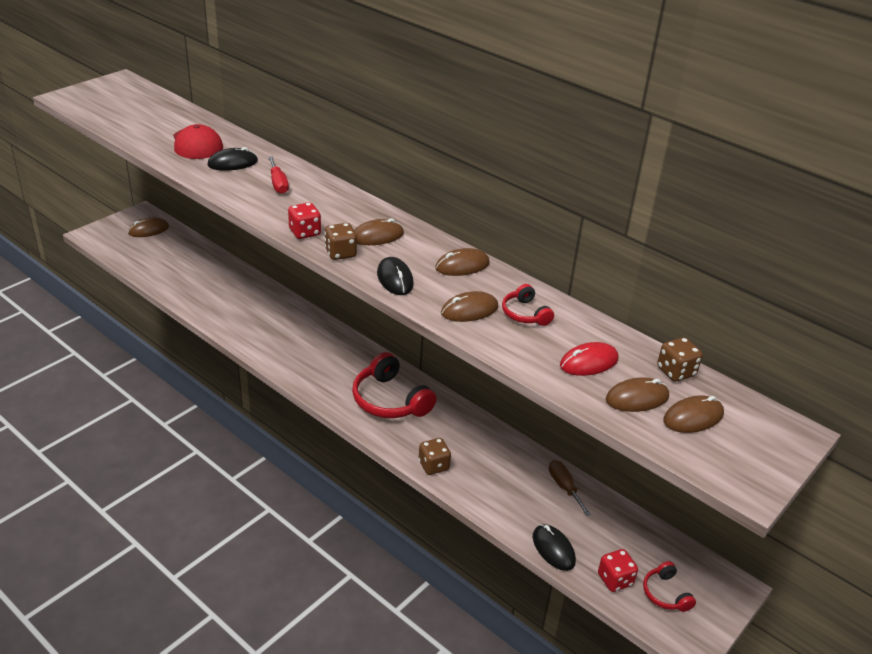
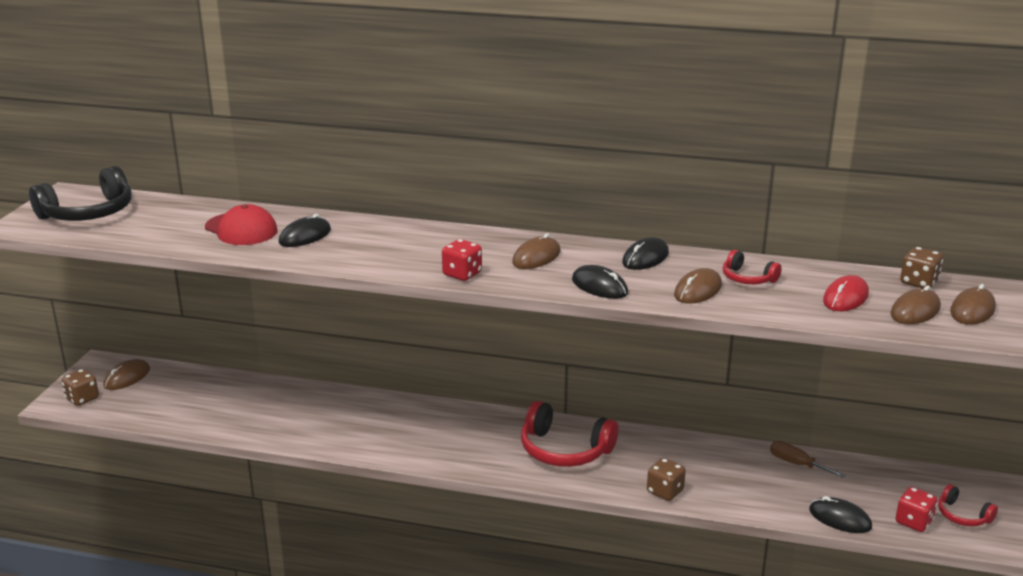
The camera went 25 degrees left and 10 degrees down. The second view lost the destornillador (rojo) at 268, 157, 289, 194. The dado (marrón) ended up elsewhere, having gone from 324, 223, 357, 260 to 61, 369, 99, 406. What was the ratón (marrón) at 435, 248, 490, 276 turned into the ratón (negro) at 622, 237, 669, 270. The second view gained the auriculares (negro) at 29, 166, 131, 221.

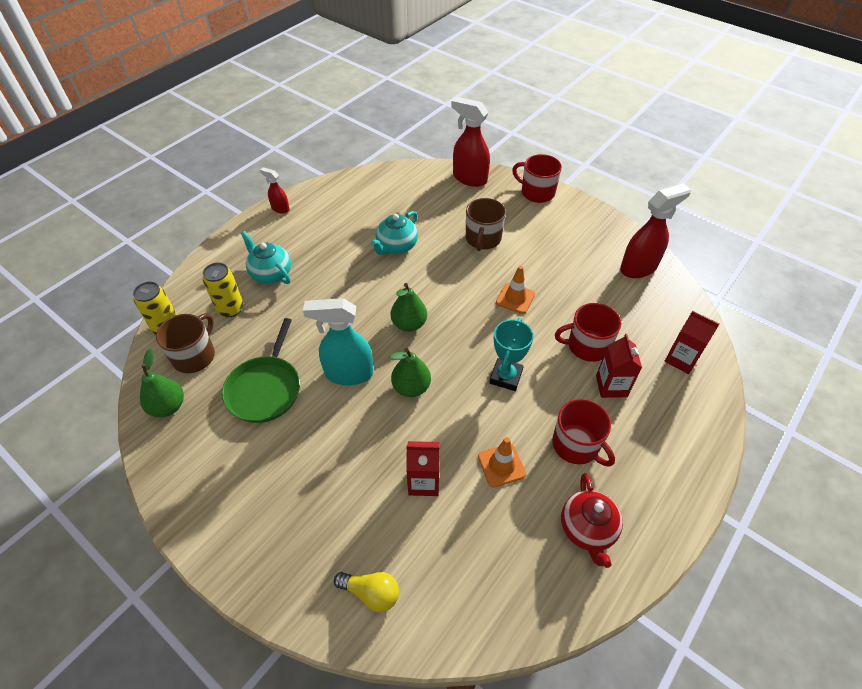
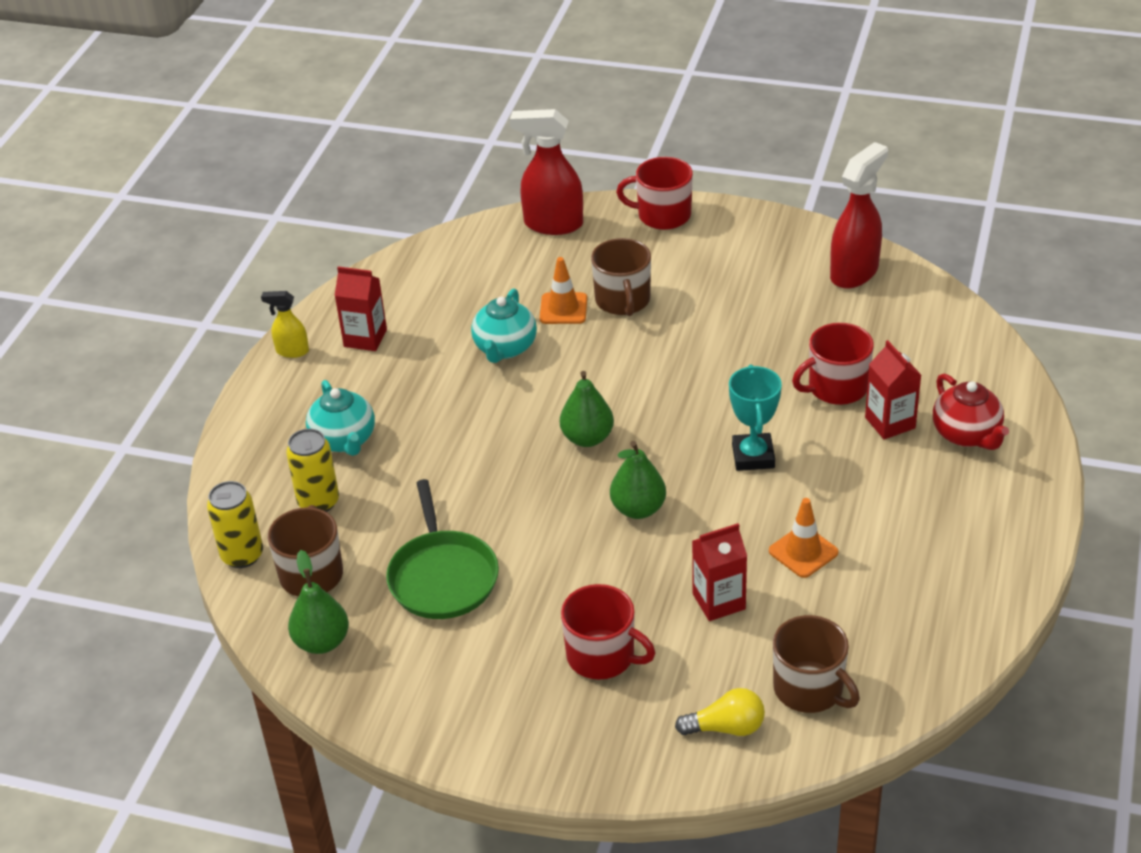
The camera went 20 degrees left and 10 degrees down. What was the pulverizador (rojo) at 260, 167, 290, 214 turned into the pulverizador (amarillo) at 261, 291, 309, 358. The tetera (turquesa) at 241, 231, 291, 284 ended up facing another way, 135 degrees counterclockwise from before. The cono de tráfico (naranja) ended up elsewhere, having gone from 496, 266, 535, 314 to 539, 257, 587, 324. The second view lost the pulverizador (turquesa) at 303, 298, 373, 385. The cartón de leche (rojo) ended up elsewhere, having gone from 665, 311, 719, 374 to 335, 266, 387, 351. The taza (rojo) ended up elsewhere, having gone from 552, 399, 615, 467 to 561, 584, 655, 680. The tetera (rojo) ended up elsewhere, having gone from 561, 473, 623, 568 to 933, 373, 1009, 450. The second view gained the taza (marrón) at 773, 615, 860, 713.

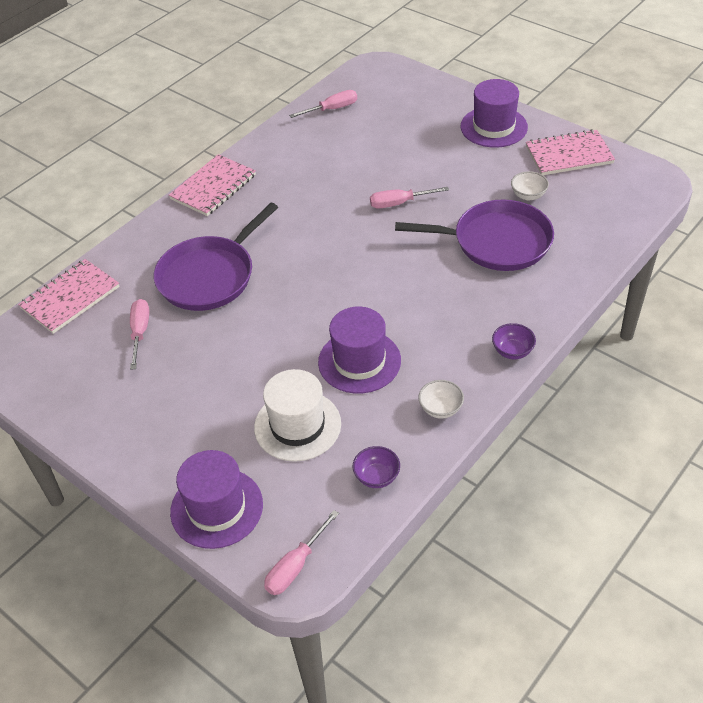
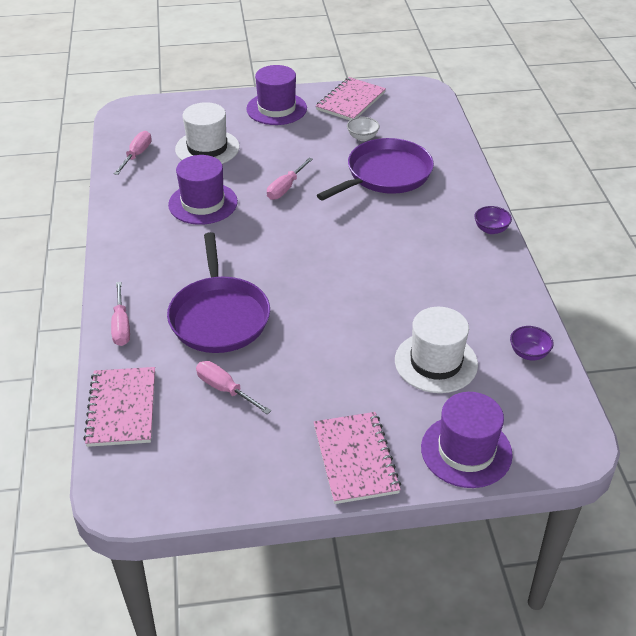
The camera went 50 degrees left and 5 degrees down. The cuaderno (rosa) ended up elsewhere, having gone from 169, 154, 256, 216 to 314, 412, 401, 504. The sombrero (morado) ended up elsewhere, having gone from 318, 307, 401, 394 to 168, 155, 238, 225. The second view lost the cuenco (blanco) at 418, 380, 464, 419. The destornillador (rosa) ended up elsewhere, having gone from 264, 510, 339, 595 to 111, 282, 130, 346. The second view gained the sombrero (blanco) at 175, 102, 239, 164.

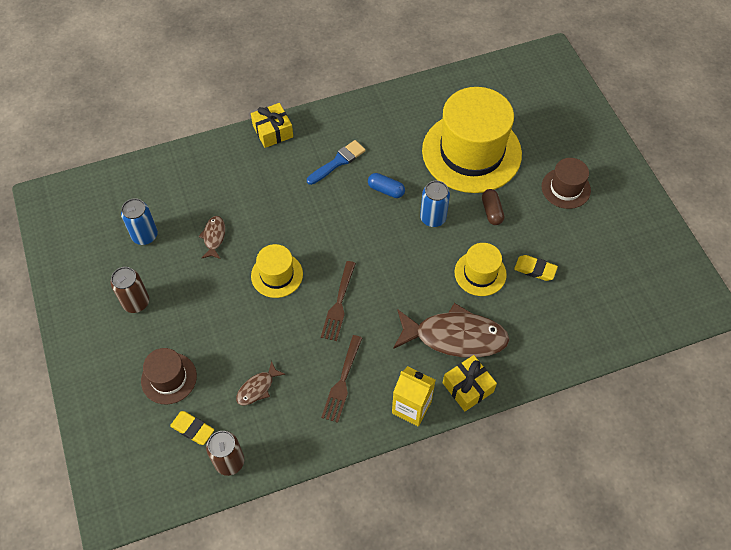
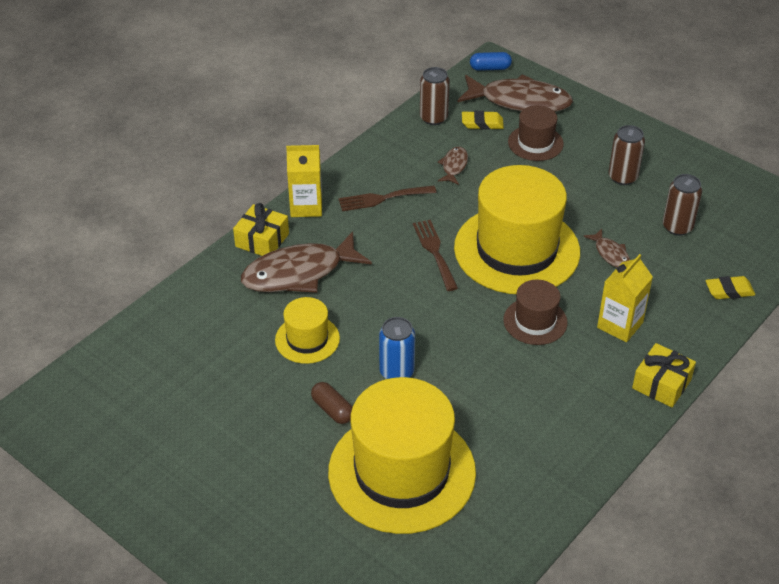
The camera went 150 degrees right and 15 degrees down. The second view lost the pincel (azul) at 307, 140, 366, 185. The sombrero (marrón) ended up elsewhere, having gone from 542, 158, 591, 209 to 503, 279, 567, 345. The cápsula (azul) ended up elsewhere, having gone from 368, 173, 405, 198 to 470, 52, 512, 71. What was the lata (azul) at 121, 198, 158, 245 turned into the lata (marrón) at 663, 174, 702, 236. The size of the sombrero (amarillo) at 251, 244, 303, 298 changed by a factor of 2.08. The goma de borrar (amarillo) ended up elsewhere, having gone from 514, 255, 558, 281 to 705, 276, 755, 299. The tenedor (marrón) at 321, 335, 362, 423 ended up facing another way, 90 degrees counterclockwise from before. The second view gained the pez (marrón) at 458, 74, 573, 112. The second view gained the cartón de leche (amarillo) at 597, 254, 653, 342.

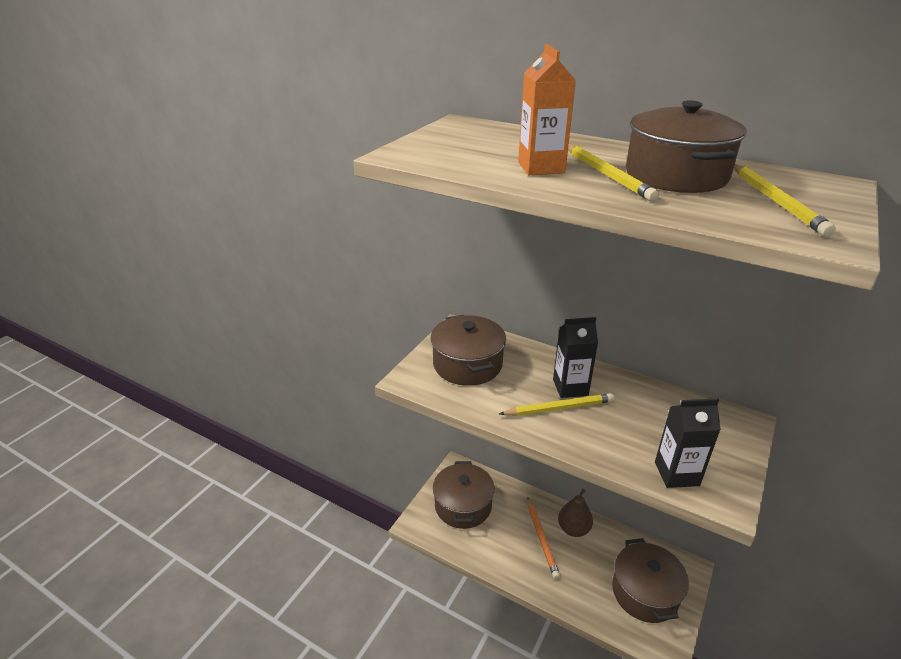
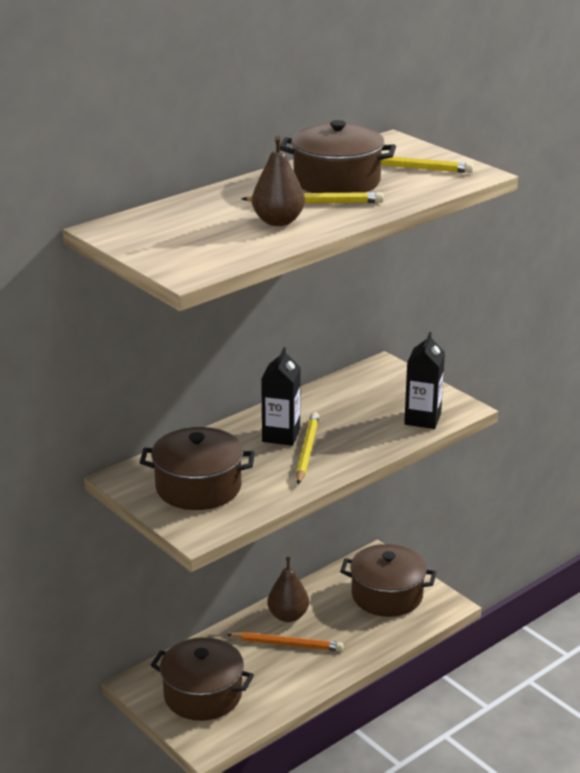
The camera went 70 degrees left and 5 degrees down. Where the cartón de leche (naranja) stood at 518, 44, 576, 175, the pera (marrón) came to stand at 252, 136, 305, 226.

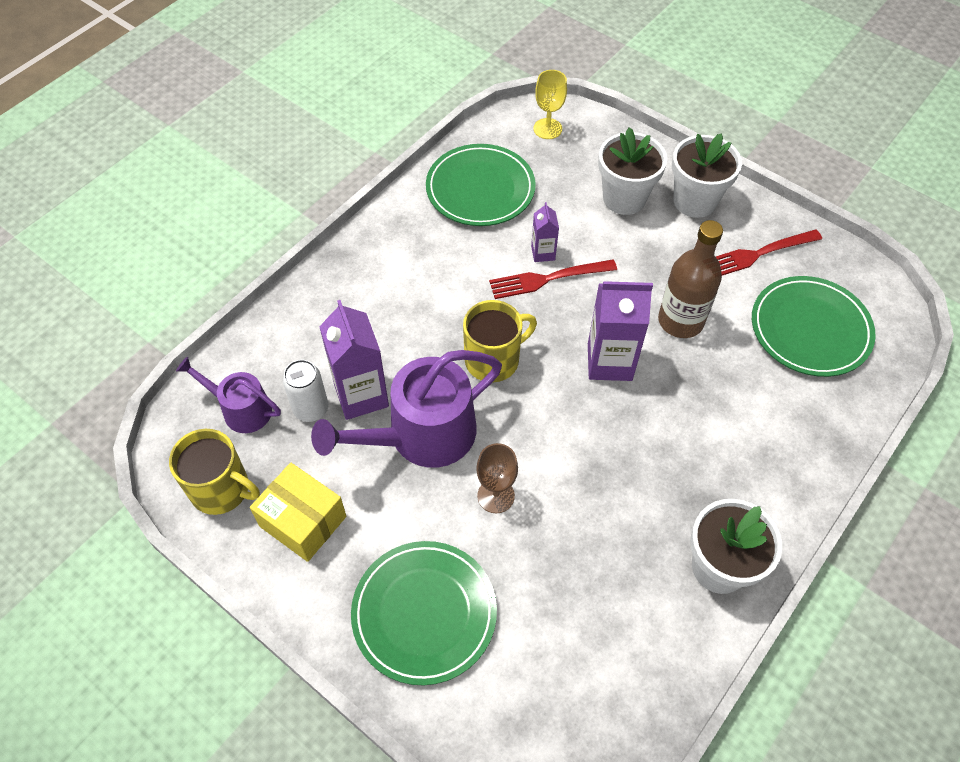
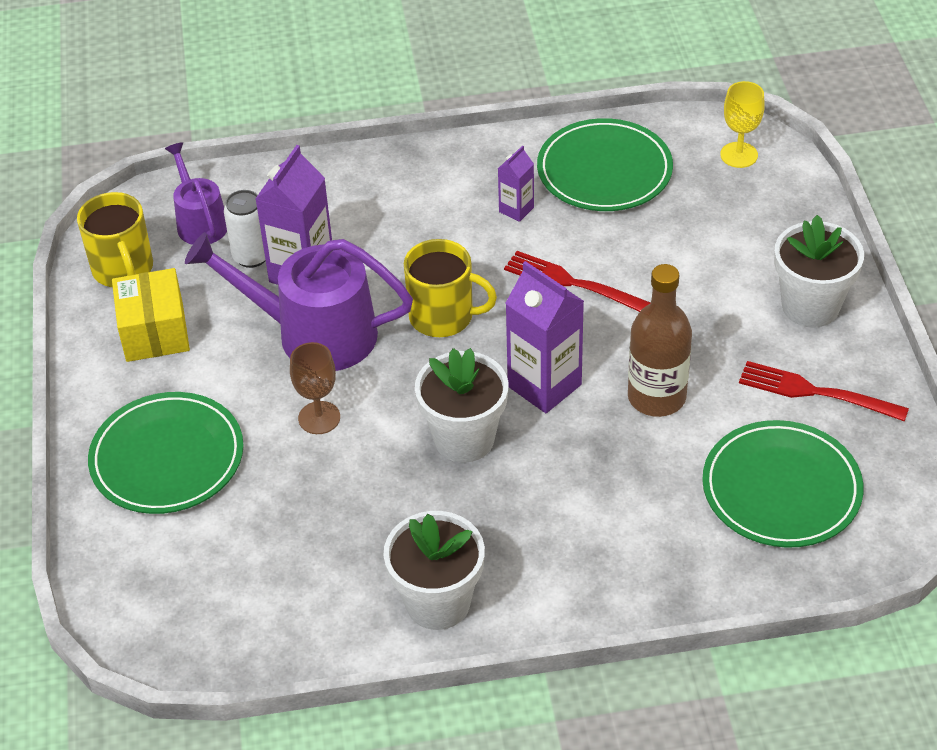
The camera went 45 degrees right and 10 degrees down. The maceta (blanco) ended up elsewhere, having gone from 598, 127, 667, 215 to 415, 348, 508, 463. The cartón de leche (morado) ended up elsewhere, having gone from 531, 202, 559, 262 to 498, 145, 534, 222.

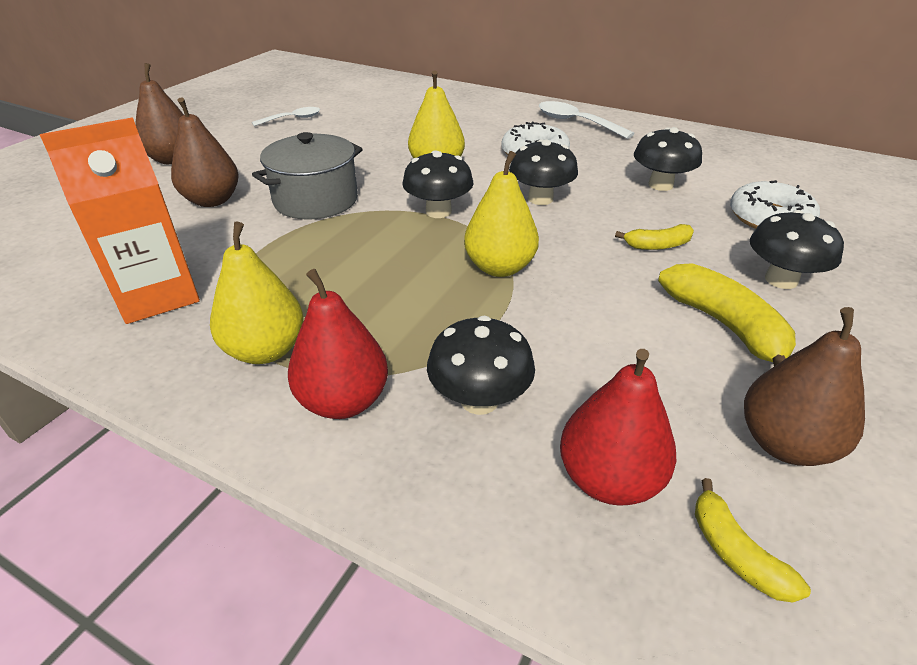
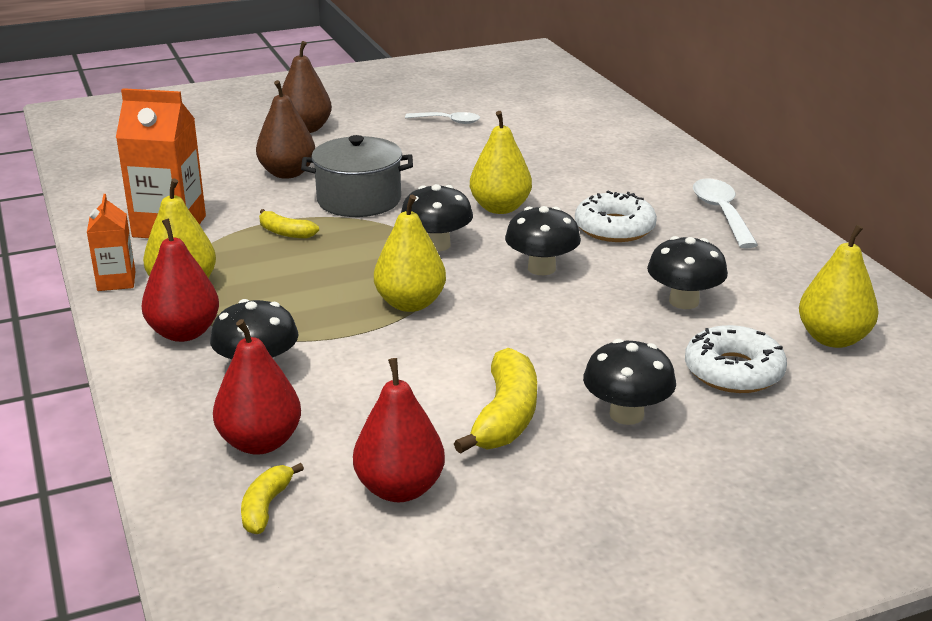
The camera went 40 degrees right and 10 degrees down. The plátano (amarillo) ended up elsewhere, having gone from 615, 224, 694, 250 to 259, 209, 319, 238. What was the pera (marrón) at 744, 307, 865, 466 turned into the pera (rojo) at 353, 358, 445, 502. The second view gained the cartón de leche (naranja) at 87, 194, 136, 291. The second view gained the pera (amarillo) at 799, 225, 879, 348.

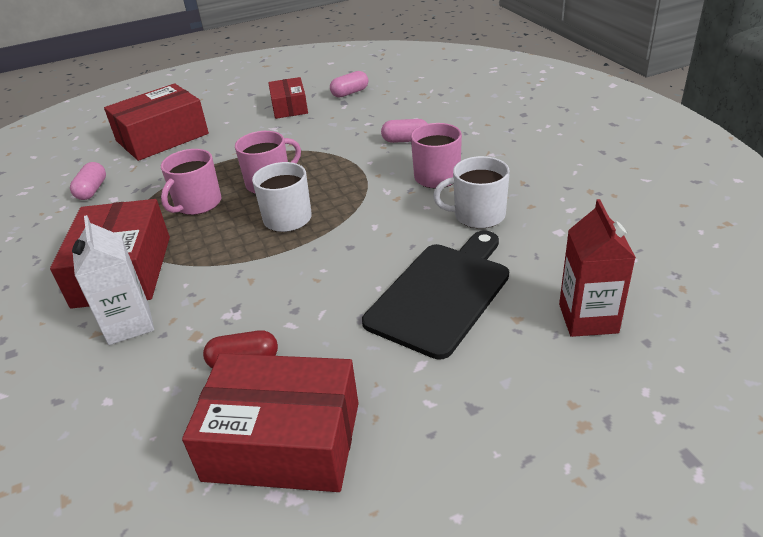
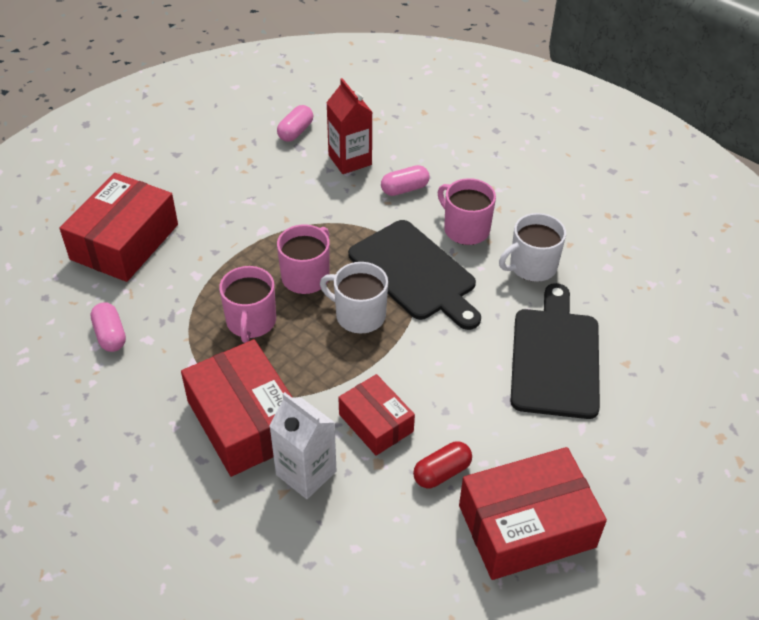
The camera went 30 degrees left and 10 degrees up. The caja (rojo) ended up elsewhere, having gone from 268, 77, 308, 119 to 338, 374, 415, 456. The cartón de leche (rojo) ended up elsewhere, having gone from 559, 199, 636, 337 to 326, 78, 373, 174. The second view gained the tabla de cortar (negro) at 348, 220, 481, 330.

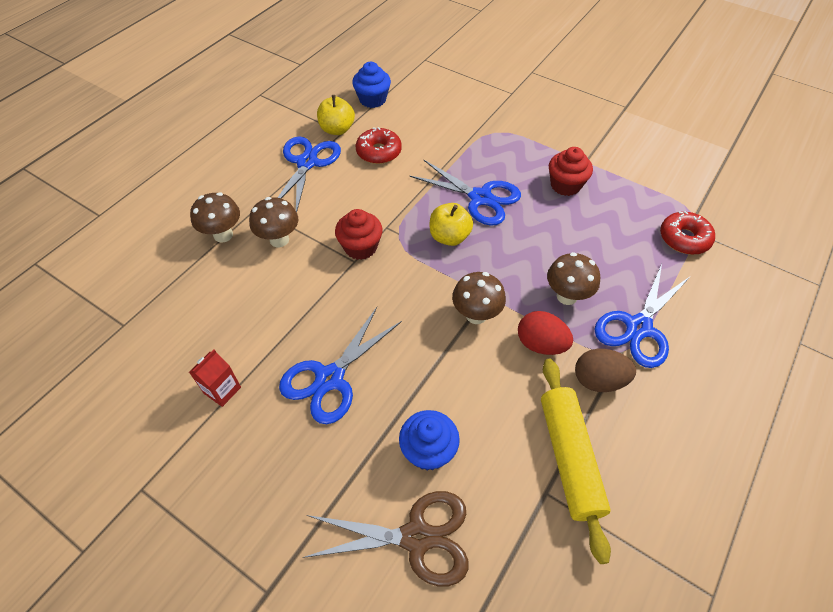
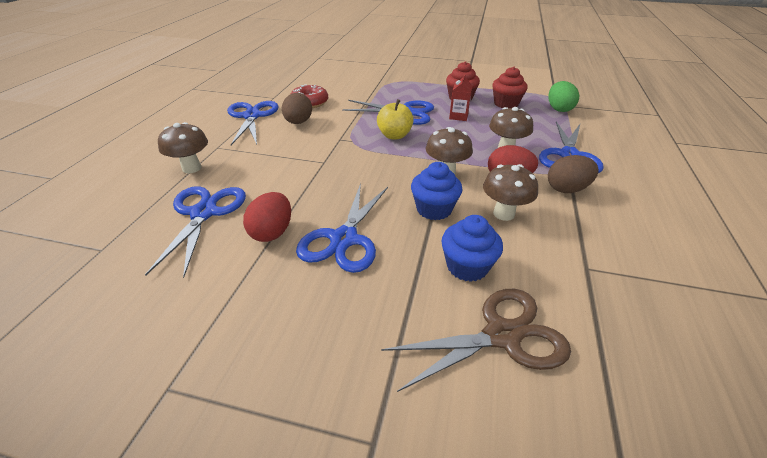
The camera went 20 degrees left and 15 degrees down. The magdalena (azul) ended up elsewhere, having gone from 352, 62, 391, 108 to 411, 162, 463, 220. The second view lost the manzana (amarillo) at 317, 95, 355, 135. The seta (marrón) ended up elsewhere, having gone from 249, 197, 298, 247 to 483, 164, 538, 221. The magdalena (rojo) ended up elsewhere, having gone from 335, 209, 383, 260 to 492, 67, 528, 108. Where the rosquilla (rojo) stood at 660, 211, 715, 255, the huevo (verde) came to stand at 548, 81, 579, 112. The cartón de leche (rojo) ended up elsewhere, having gone from 189, 350, 241, 407 to 449, 73, 472, 121. The second view lost the rodillo (amarillo) at 541, 359, 611, 564. The second view gained the huevo (marrón) at 282, 93, 312, 124. The second view gained the tijeras (azul) at 145, 187, 246, 278. The second view gained the huevo (rojo) at 243, 192, 291, 242.

